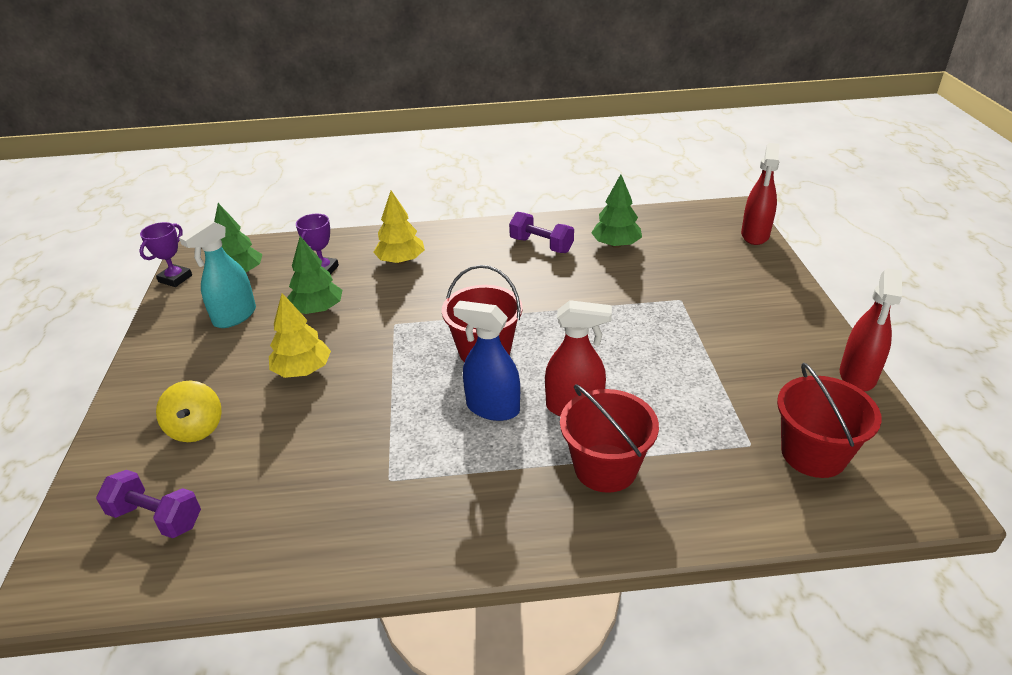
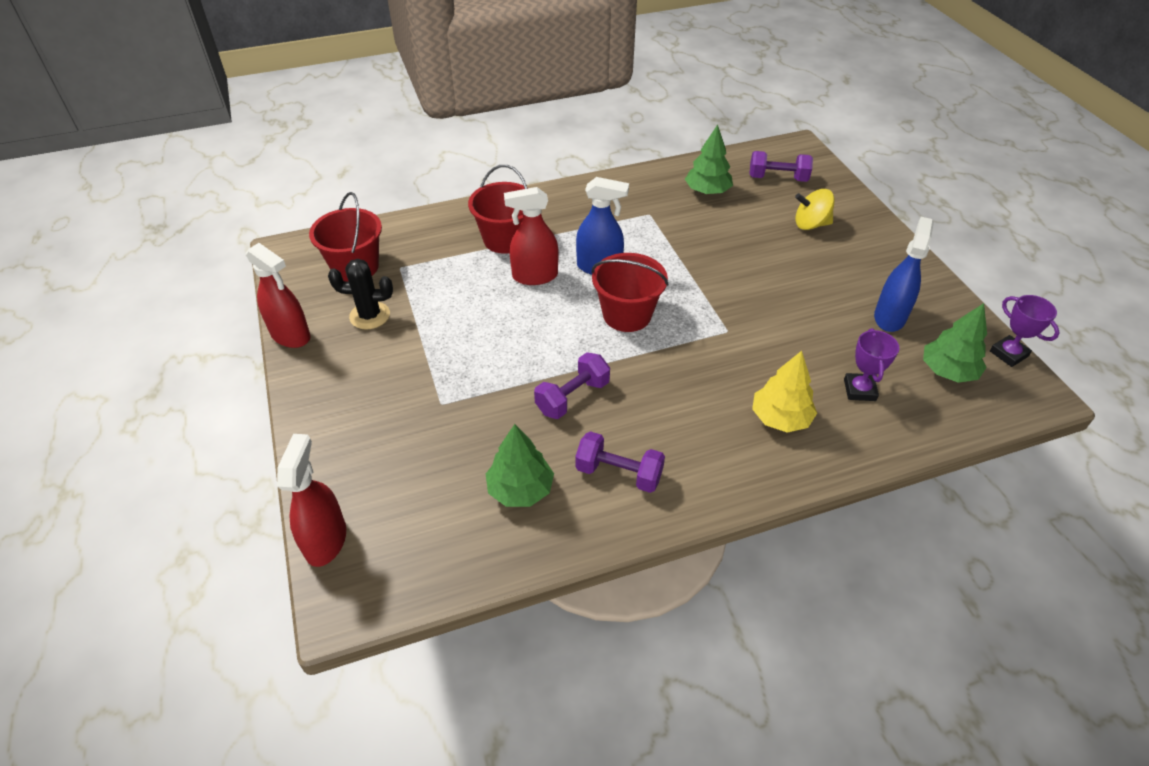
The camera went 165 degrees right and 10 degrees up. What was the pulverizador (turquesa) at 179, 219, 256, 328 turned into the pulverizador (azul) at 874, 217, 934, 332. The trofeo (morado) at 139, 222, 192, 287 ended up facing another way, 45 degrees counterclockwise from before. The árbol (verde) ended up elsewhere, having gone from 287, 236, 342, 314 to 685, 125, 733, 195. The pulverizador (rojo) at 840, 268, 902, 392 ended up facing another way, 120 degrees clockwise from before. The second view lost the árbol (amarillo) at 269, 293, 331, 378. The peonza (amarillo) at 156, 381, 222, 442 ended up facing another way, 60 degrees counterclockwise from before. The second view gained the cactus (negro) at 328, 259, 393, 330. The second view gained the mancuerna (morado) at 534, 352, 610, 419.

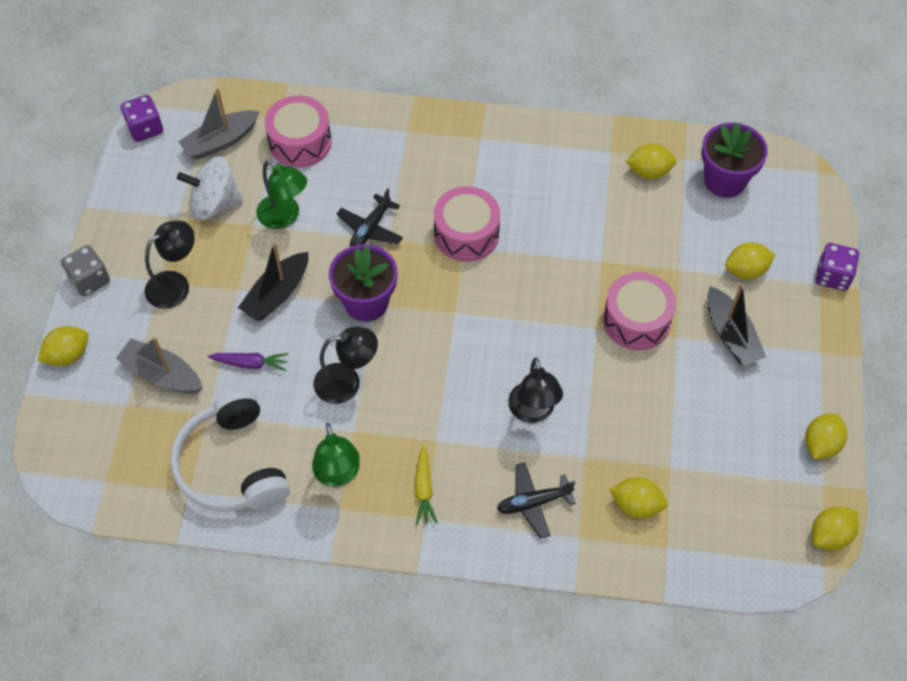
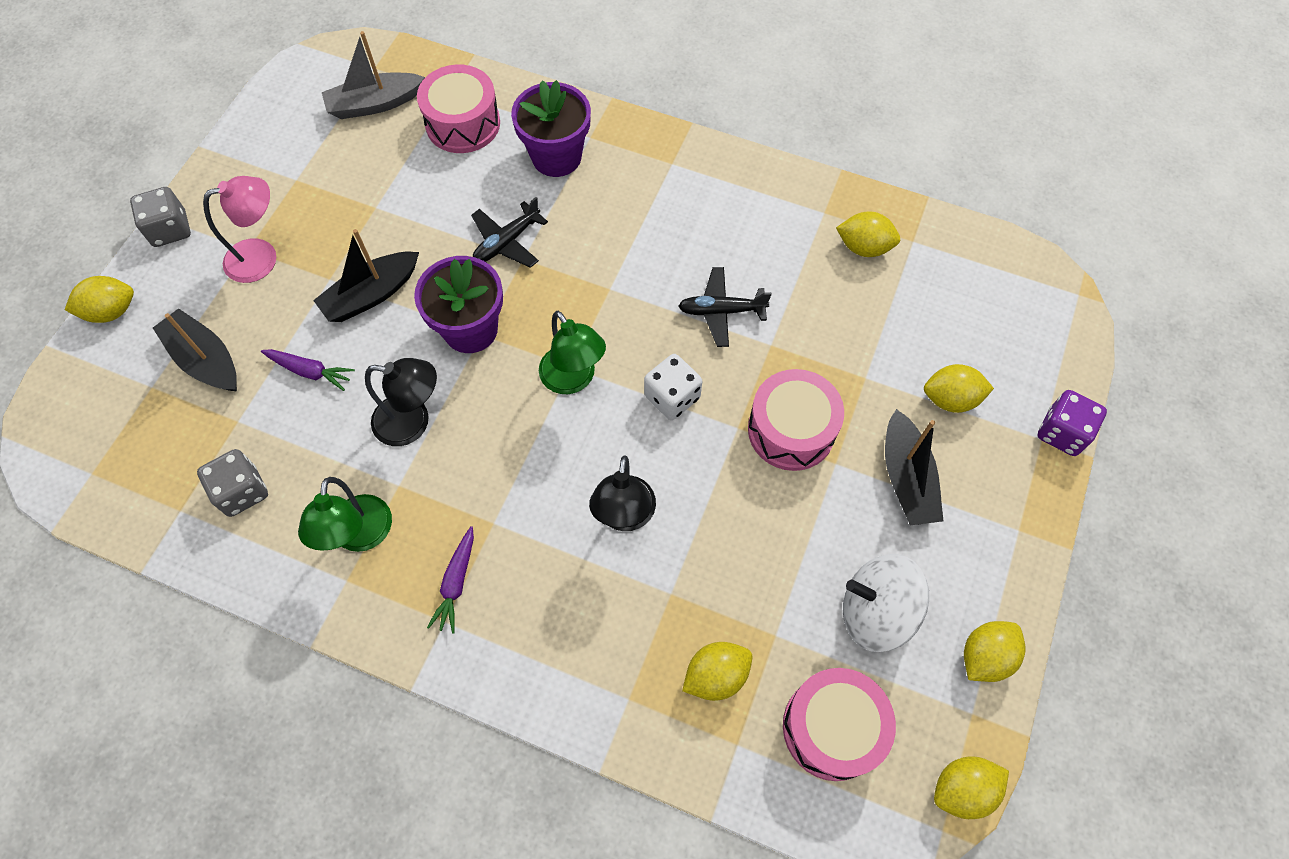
The camera went 15 degrees right and 5 degrees up. The second view lost the dado (morado) at 121, 95, 163, 142. The maceta (morado) ended up elsewhere, having gone from 701, 122, 768, 198 to 511, 80, 591, 177. The peonza (blanco) ended up elsewhere, having gone from 177, 156, 243, 220 to 843, 554, 929, 652. The lámpara (verde) ended up elsewhere, having gone from 256, 160, 307, 229 to 539, 311, 606, 394. The tambor (rosa) ended up elsewhere, having gone from 434, 186, 500, 262 to 783, 668, 896, 781. What was the lámpara (negro) at 145, 220, 195, 309 turned into the lámpara (rosa) at 203, 176, 276, 283. What was the barco (gris) at 116, 337, 203, 393 turned into the barco (negro) at 153, 308, 237, 392. Where the auriculares (blanco) stood at 170, 388, 290, 511, the dado (gris) came to stand at 197, 449, 268, 517. What was the zanahoria (amarillo) at 415, 446, 437, 525 turned into the zanahoria (morado) at 427, 526, 474, 634. The avión (negro) ended up elsewhere, having gone from 497, 463, 576, 539 to 678, 267, 772, 347. The limón (amarillo) at 610, 477, 668, 519 ended up facing another way, 60 degrees counterclockwise from before. The second view gained the dado (blanco) at 644, 354, 702, 420.

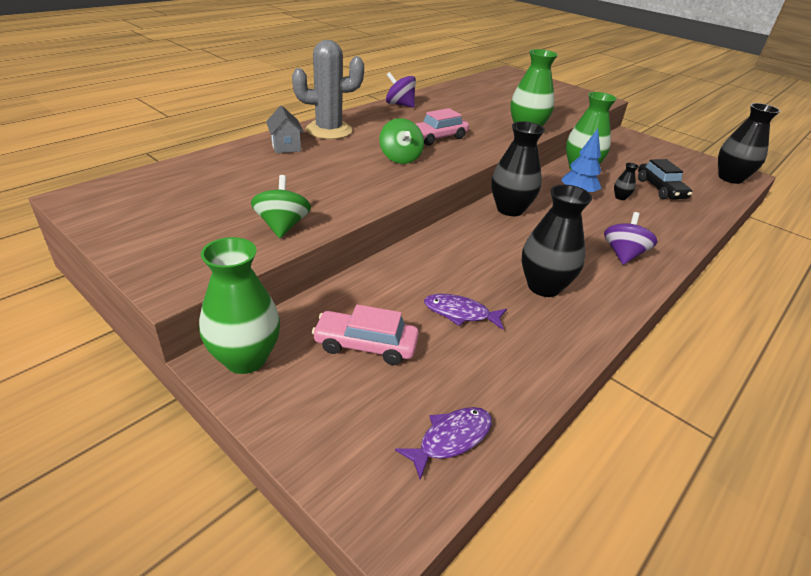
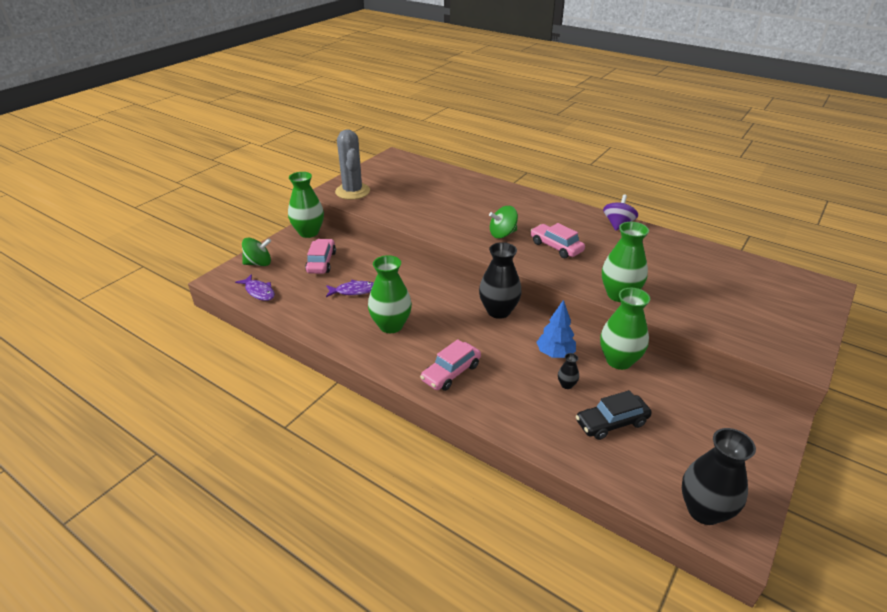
The camera went 85 degrees right and 0 degrees up. The cactus (gris) ended up elsewhere, having gone from 292, 40, 364, 139 to 335, 129, 370, 200. The second view lost the casa (gris) at 266, 106, 304, 153. The peonza (verde) ended up elsewhere, having gone from 251, 175, 311, 238 to 242, 237, 271, 266. What was the florero (negro) at 522, 185, 592, 297 turned into the florero (verde) at 368, 255, 412, 333. Where the peonza (morado) stood at 604, 212, 657, 265, the coche (rosa) came to stand at 420, 339, 481, 391. The pez (morado) at 424, 294, 507, 330 ended up facing another way, 75 degrees clockwise from before.

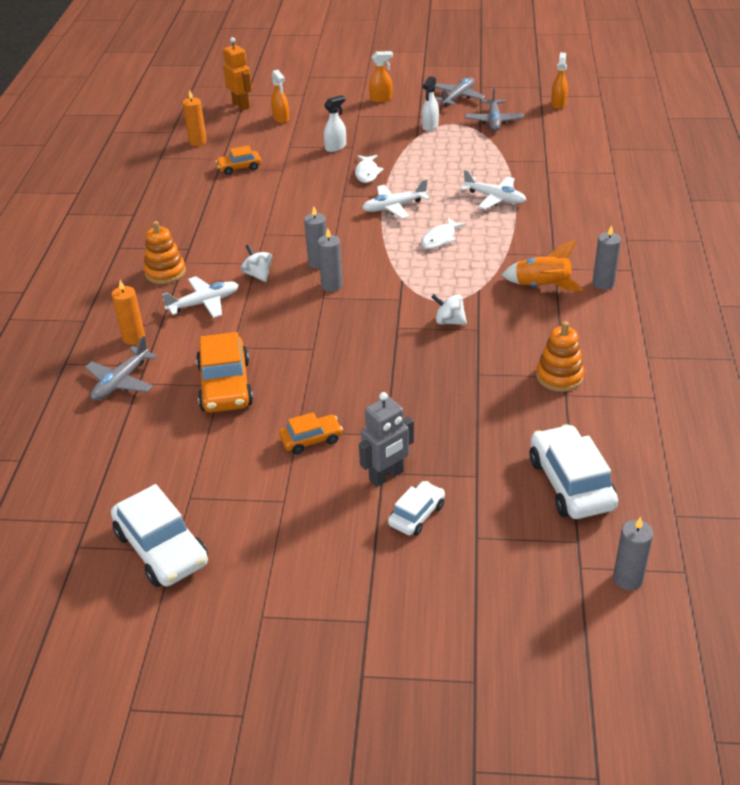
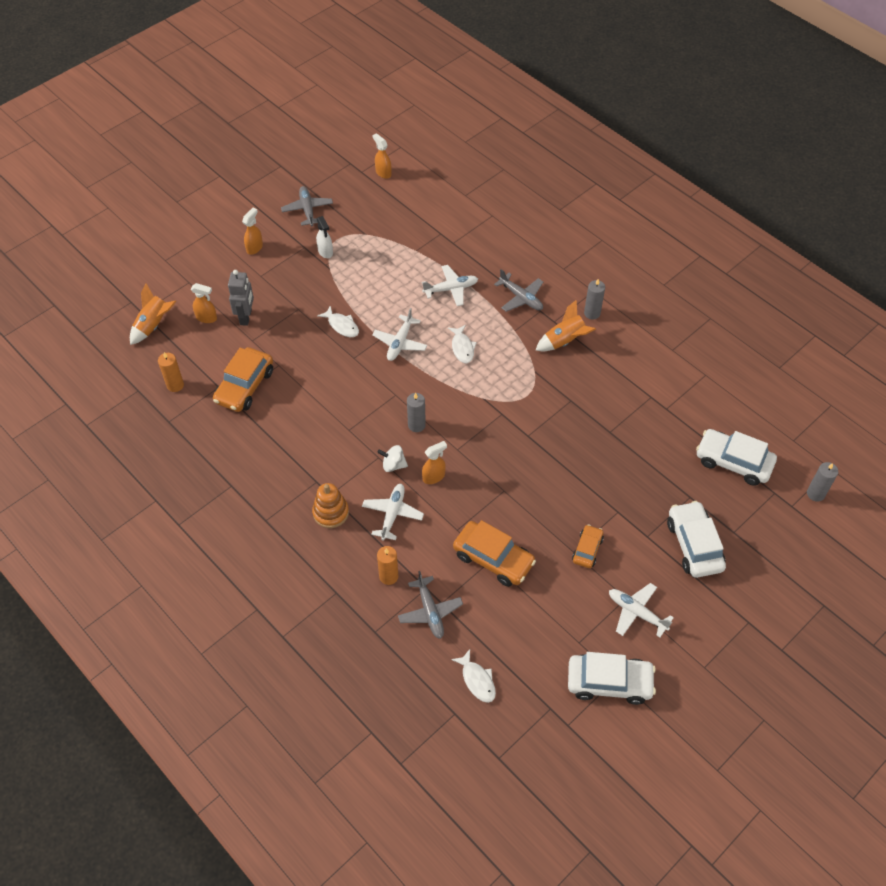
The camera went 50 degrees left and 15 degrees up. Where the robot (naranja) stood at 223, 37, 252, 110, the cohete (naranja) came to stand at 130, 283, 177, 345. The avión (gris) ended up elsewhere, having gone from 465, 88, 524, 131 to 494, 269, 543, 312. The second view lost the pulverizador (blanco) at 324, 95, 346, 152. The size of the coche (naranja) at 215, 145, 261, 175 changed by a factor of 1.76. The second view lost the vela (gris) at 318, 228, 343, 292. The second view lost the peonza (blanco) at 431, 294, 467, 325. The second view lost the juguete apilable (naranja) at 536, 321, 584, 392. The robot (gris) ended up elsewhere, having gone from 359, 392, 414, 487 to 228, 270, 254, 326. The size of the coche (blanco) at 388, 481, 445, 536 changed by a factor of 1.76. The second view gained the pulverizador (naranja) at 422, 441, 447, 484. The second view gained the avión (blanco) at 609, 583, 674, 637. The second view gained the pez (blanco) at 451, 649, 496, 703.

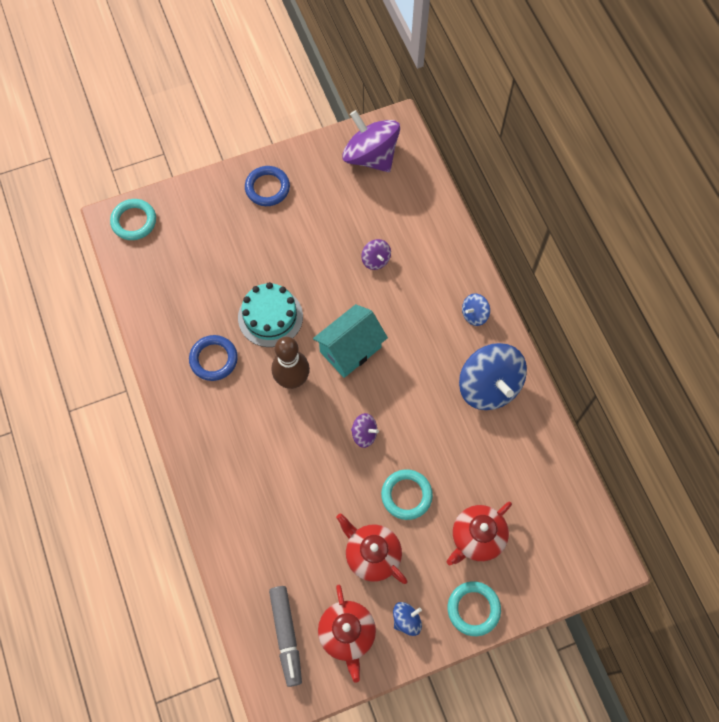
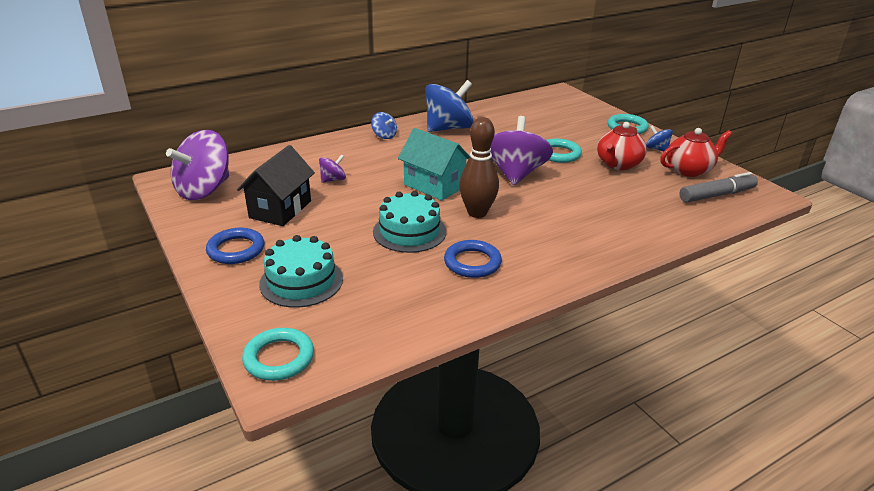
The camera went 100 degrees left and 35 degrees down. The size of the peonza (morado) at 351, 413, 379, 448 changed by a factor of 2.16. The second view lost the tetera (rojo) at 447, 502, 512, 565. The second view gained the casa (negro) at 237, 145, 315, 226. The second view gained the tarta (turquesa) at 259, 235, 343, 308.

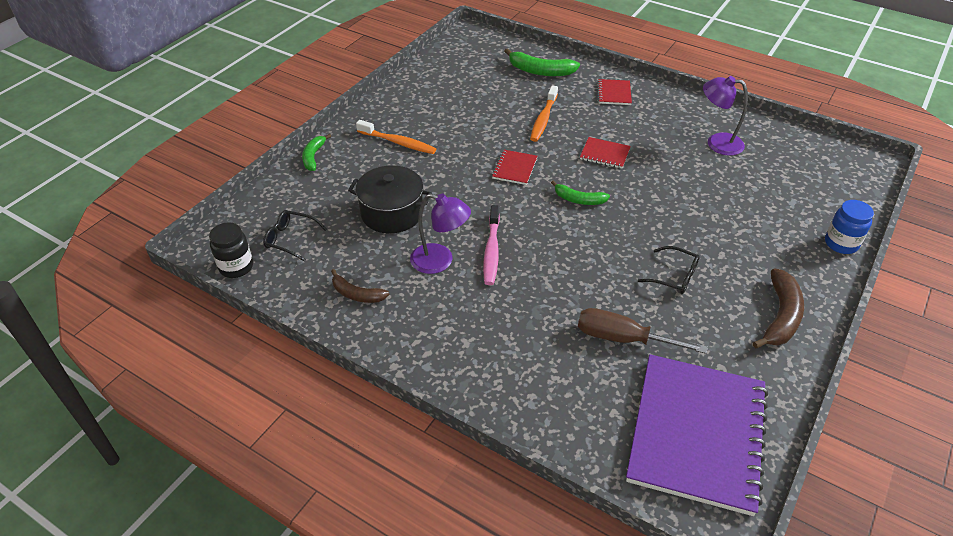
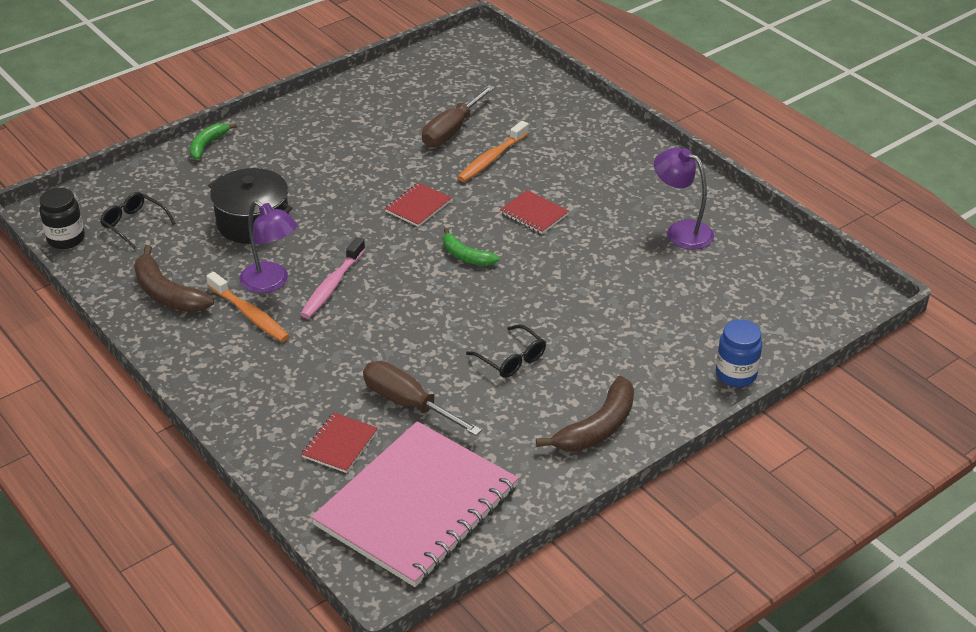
The camera went 20 degrees right and 5 degrees down. The second view lost the plátano (verde) at 504, 48, 580, 76. The cuaderno (rojo) ended up elsewhere, having gone from 597, 79, 632, 105 to 301, 412, 378, 473. The cepillo de dientes (naranja) ended up elsewhere, having gone from 356, 120, 436, 154 to 206, 272, 289, 342. The size of the plátano (marrón) at 331, 269, 389, 303 changed by a factor of 1.57. What was the cuaderno (morado) at 626, 354, 768, 516 turned into the cuaderno (rosa) at 311, 421, 518, 587. The second view gained the destornillador (marrón) at 422, 85, 495, 147.

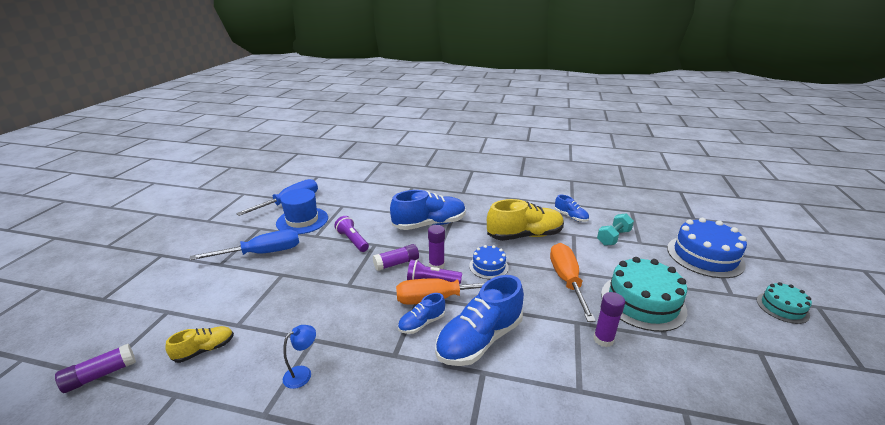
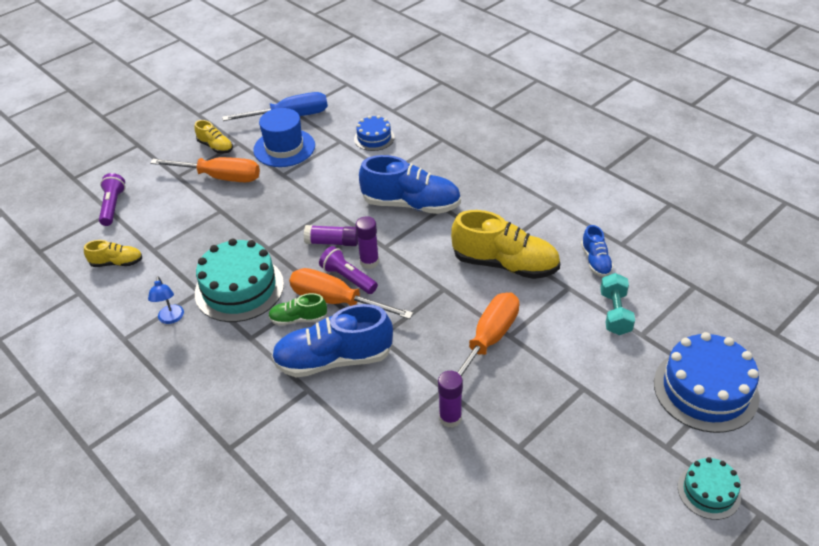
The camera went 35 degrees right and 15 degrees up. The mancuerna (turquesa) at 597, 213, 634, 246 ended up facing another way, 75 degrees counterclockwise from before. The lámpara de mano (morado) ended up elsewhere, having gone from 334, 216, 369, 252 to 99, 173, 126, 226. What was the destornillador (azul) at 189, 229, 299, 260 turned into the destornillador (naranja) at 150, 157, 260, 182. The tarta (azul) ended up elsewhere, having gone from 469, 245, 509, 279 to 354, 115, 395, 151. The tarta (turquesa) ended up elsewhere, having gone from 601, 257, 687, 332 to 195, 238, 284, 322. What was the zapato (azul) at 398, 293, 445, 334 turned into the zapato (verde) at 268, 293, 327, 326. The lámpara (azul) at 283, 325, 316, 389 ended up facing another way, 90 degrees clockwise from before. The second view lost the barra de pegamento (morado) at 55, 344, 136, 393. The second view gained the zapato (amarillo) at 194, 120, 233, 154.

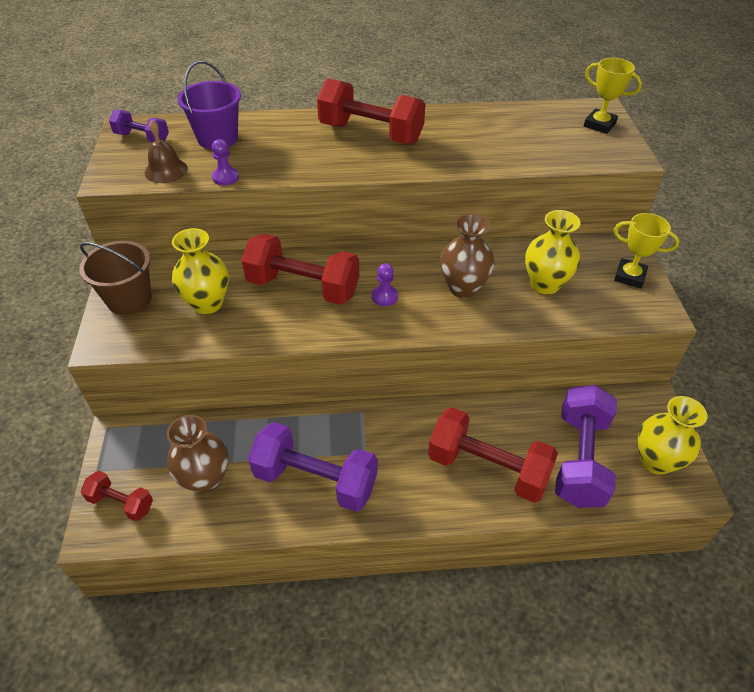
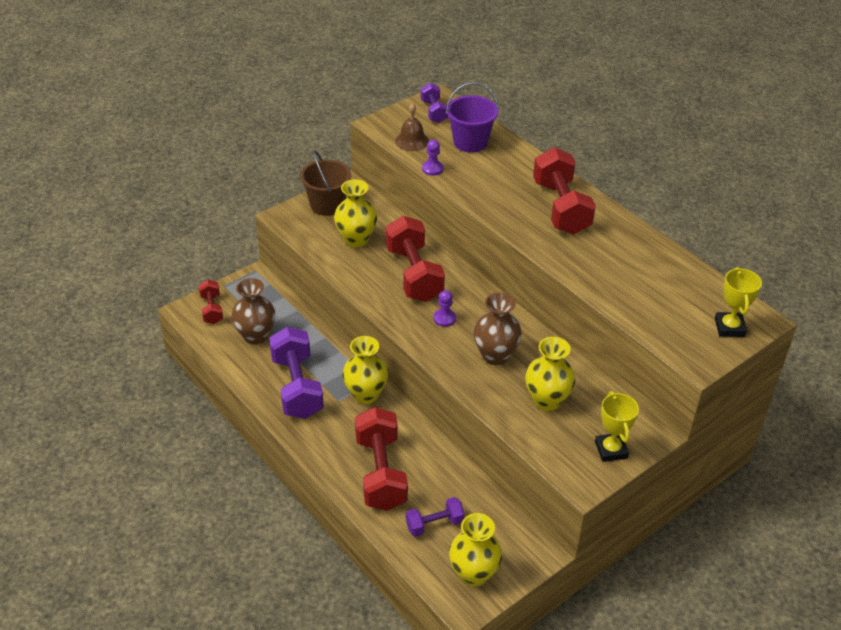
The camera went 55 degrees right and 5 degrees down. The size of the mancuerna (morado) at 555, 385, 617, 508 changed by a factor of 0.53. The second view gained the florero (amarillo) at 342, 336, 389, 404.

